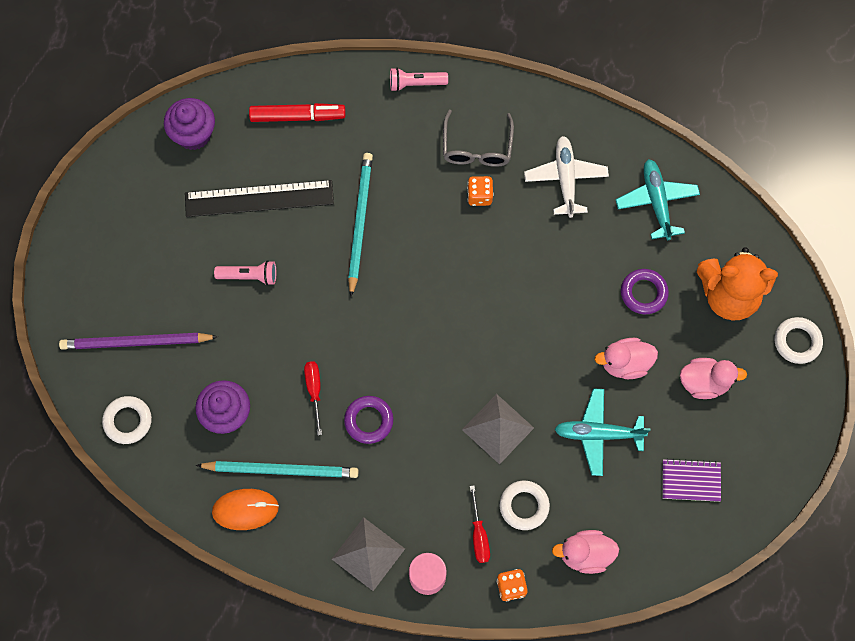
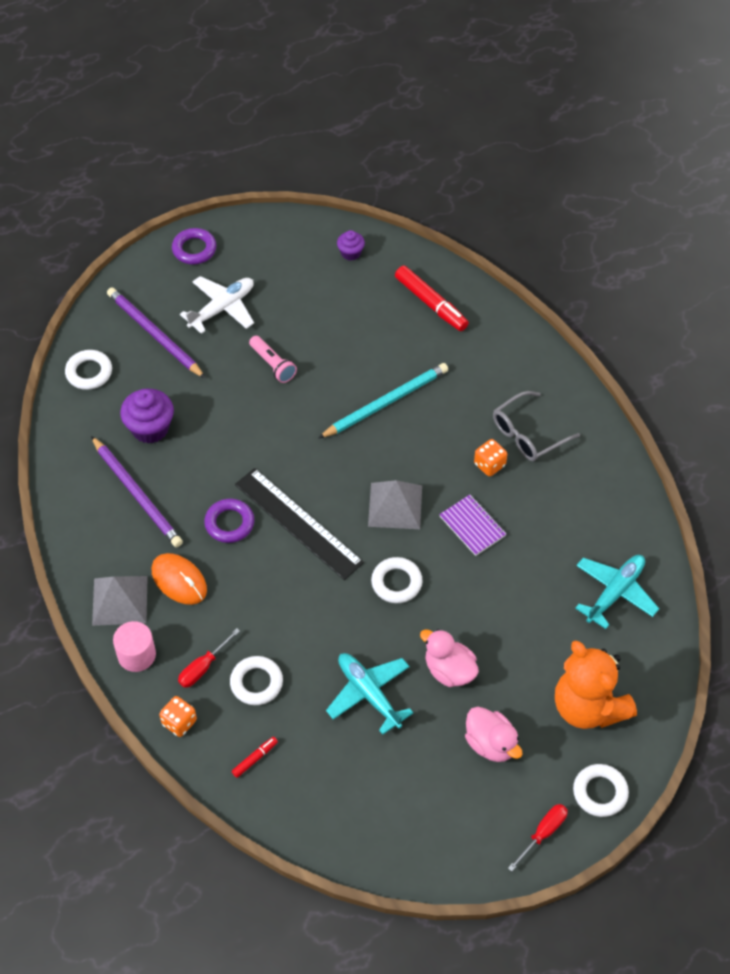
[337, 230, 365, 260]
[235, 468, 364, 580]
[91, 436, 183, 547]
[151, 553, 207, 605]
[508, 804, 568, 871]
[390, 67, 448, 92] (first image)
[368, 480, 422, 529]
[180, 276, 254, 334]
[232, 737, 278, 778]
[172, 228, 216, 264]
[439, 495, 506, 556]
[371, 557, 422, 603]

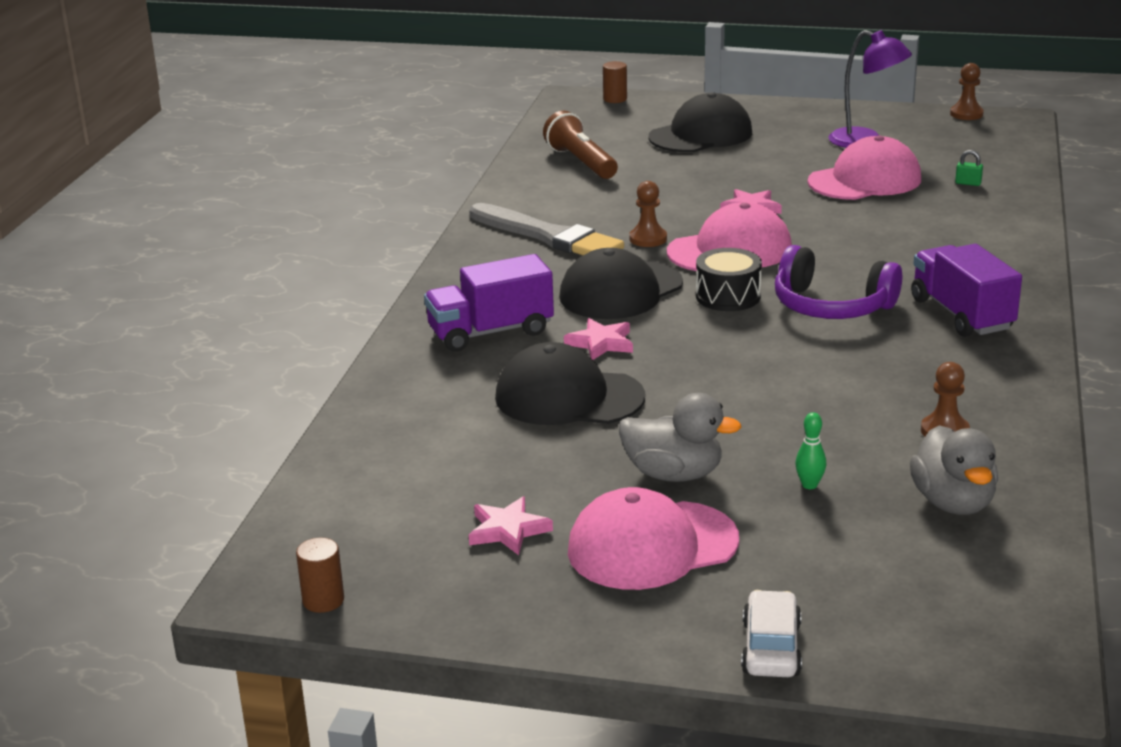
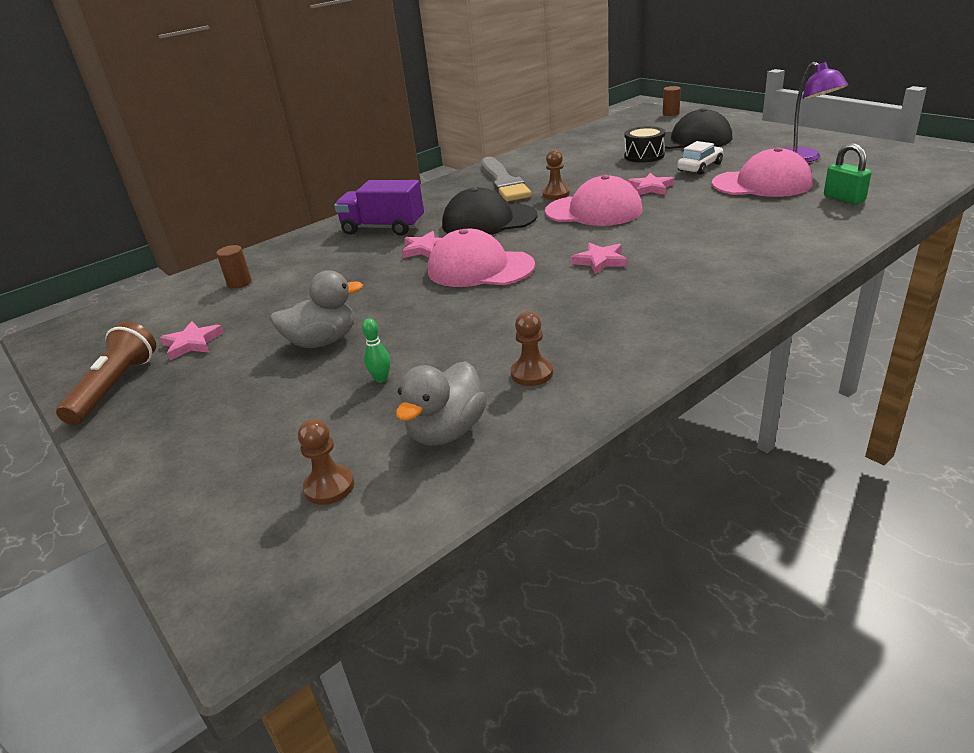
[216, 245, 252, 289]
[495, 342, 645, 425] (first image)
[56, 321, 156, 425]
[428, 229, 535, 287]
[270, 271, 363, 348]
[624, 126, 665, 163]
[677, 141, 723, 175]
[571, 243, 627, 274]
[911, 244, 1022, 337] (first image)
[298, 419, 354, 505]
[824, 143, 872, 204]

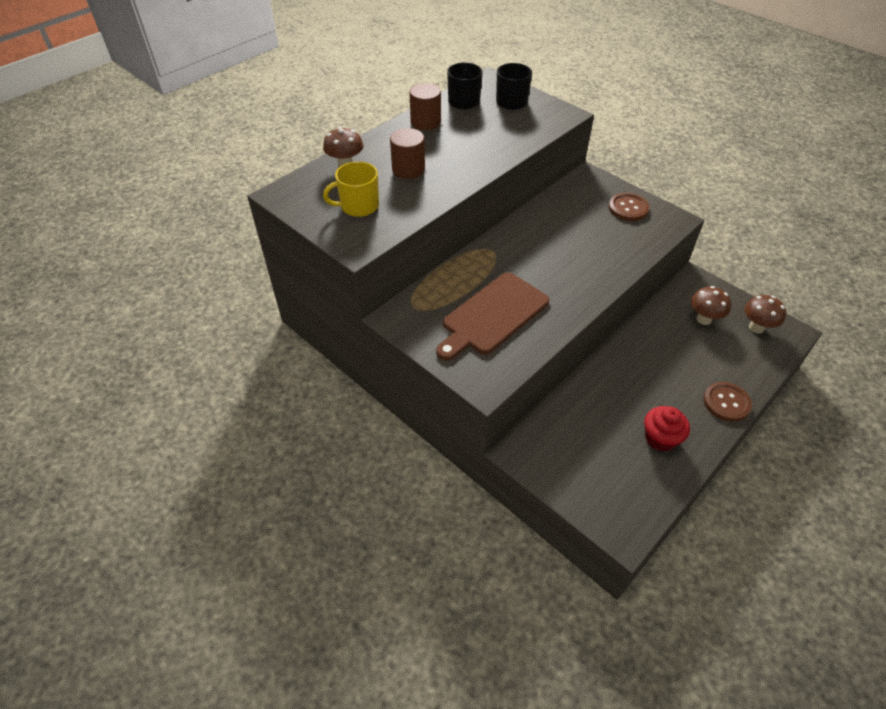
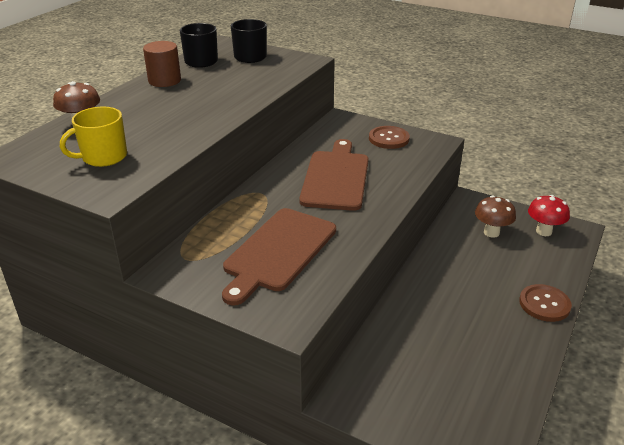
[390, 128, 425, 179] (first image)
[644, 406, 690, 452] (first image)
[528, 195, 570, 236]
[299, 139, 369, 211]

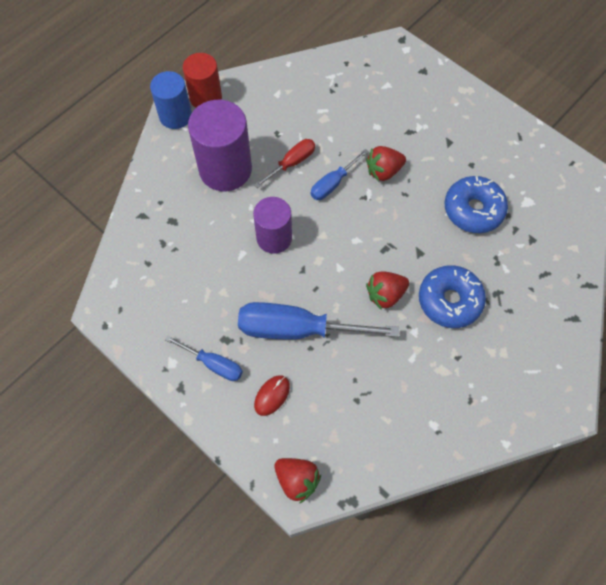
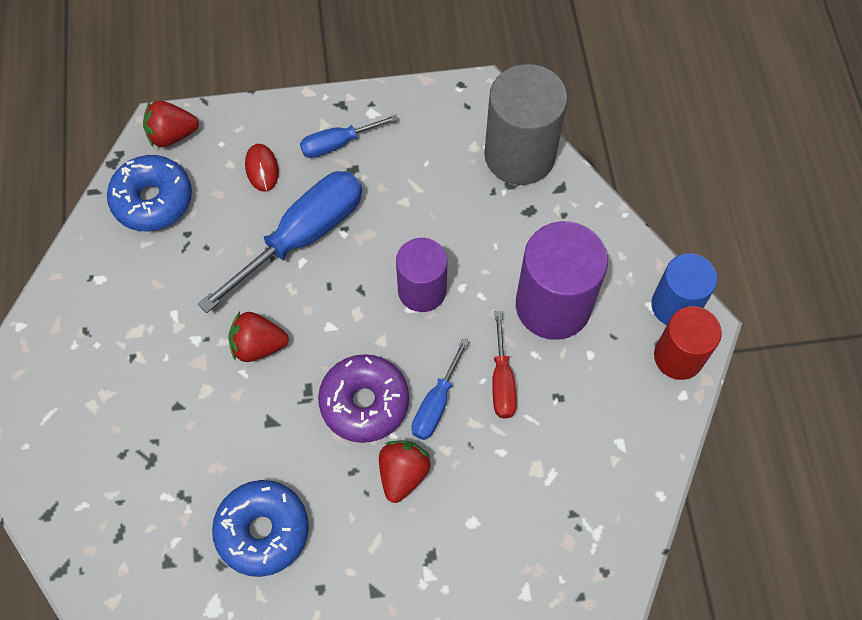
[412, 338, 469, 440]
[228, 312, 289, 362]
[107, 155, 192, 231]
[318, 354, 409, 443]
[484, 64, 568, 185]

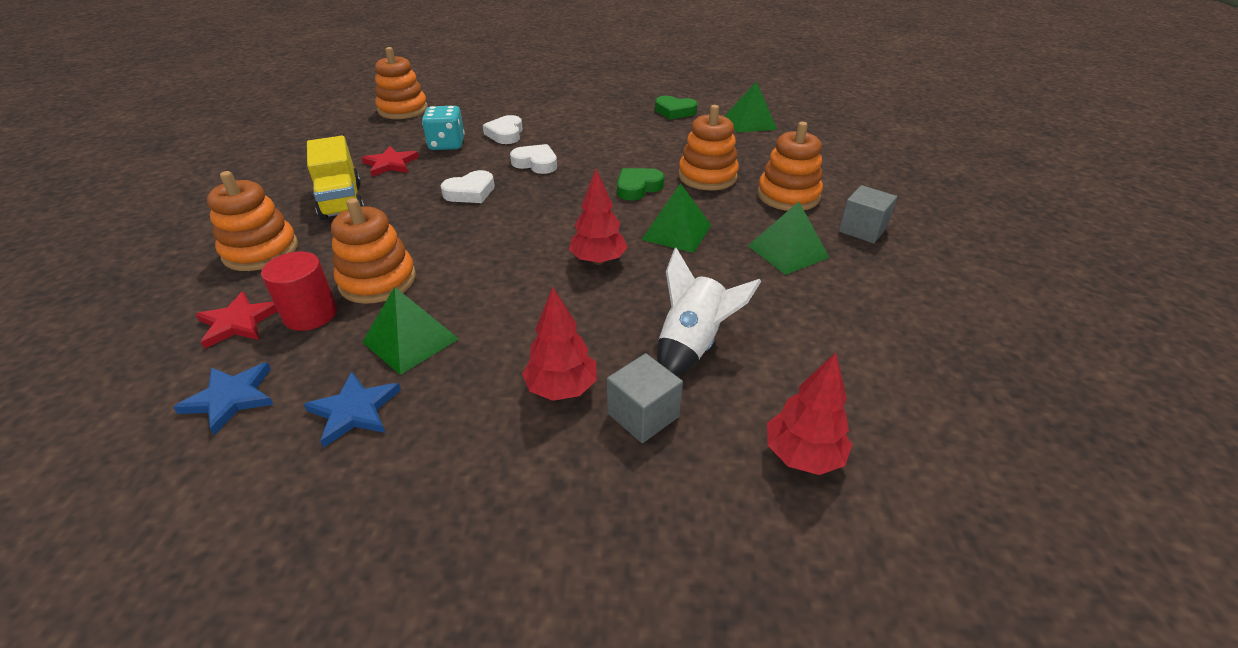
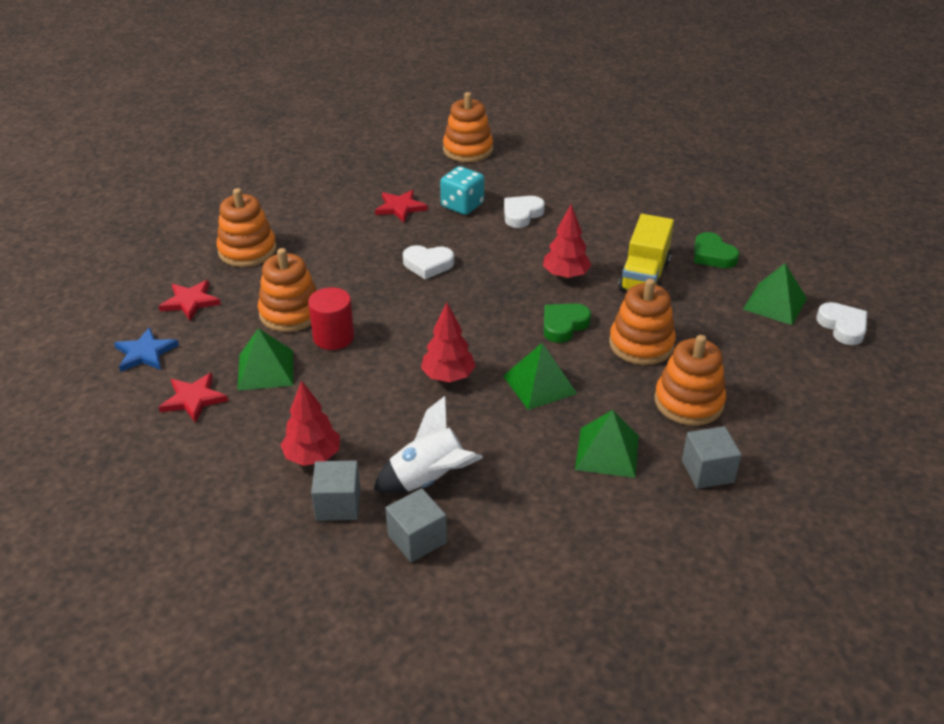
[308, 287, 354, 350]
[159, 372, 228, 423]
[618, 214, 674, 292]
[816, 302, 867, 345]
[544, 303, 591, 343]
[543, 204, 591, 279]
[386, 488, 447, 562]

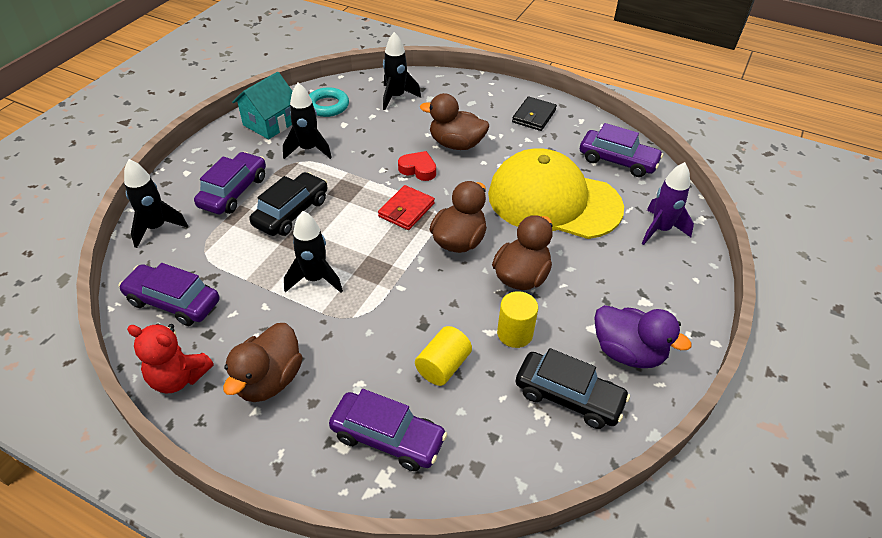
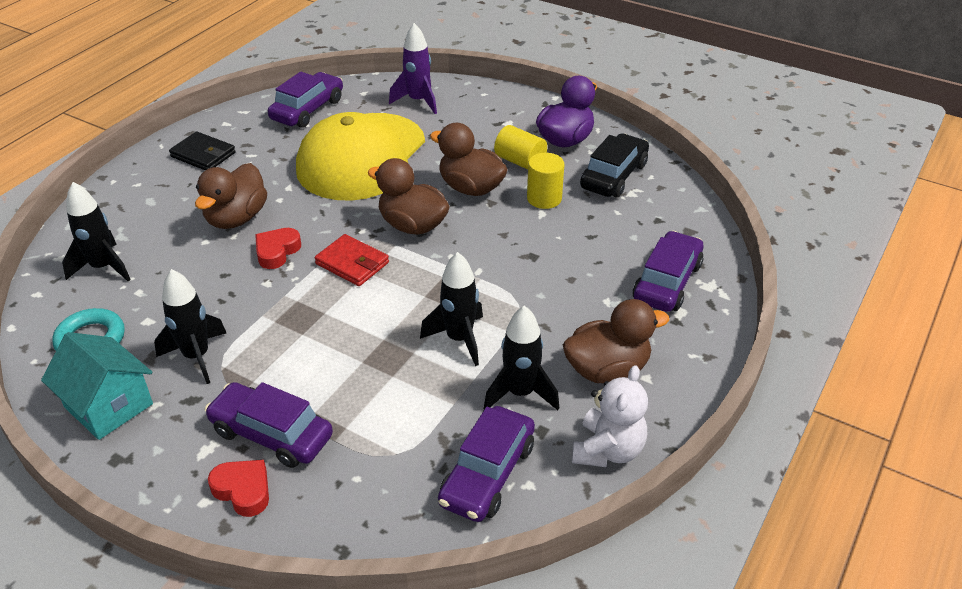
[484, 306, 559, 410]
[572, 365, 648, 467]
[563, 299, 670, 383]
[249, 172, 327, 236] (first image)
[494, 125, 547, 170]
[208, 460, 269, 517]

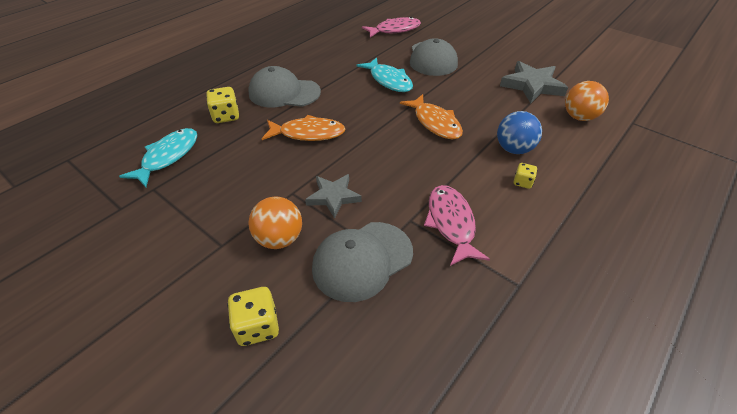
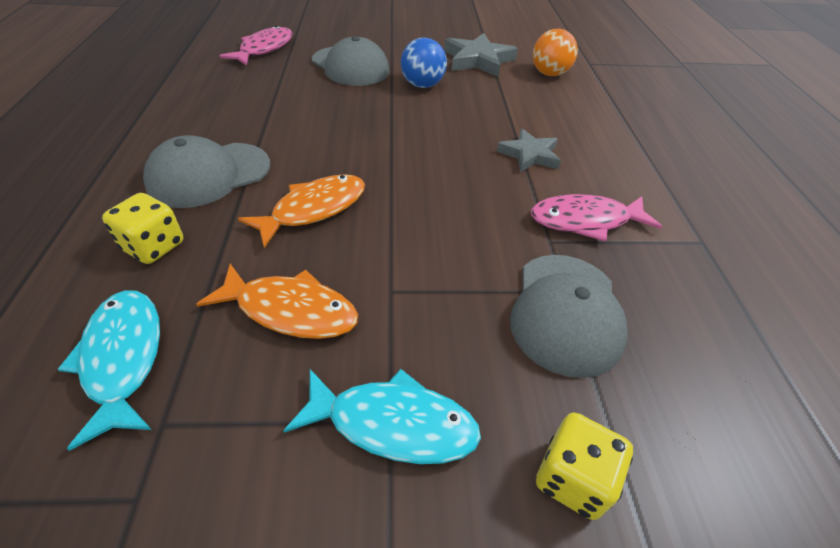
[248, 197, 302, 249] (first image)
[497, 129, 561, 172]
[283, 369, 481, 464]
[196, 264, 358, 339]
[531, 194, 662, 242]
[401, 37, 447, 88]
[513, 163, 537, 189] (first image)

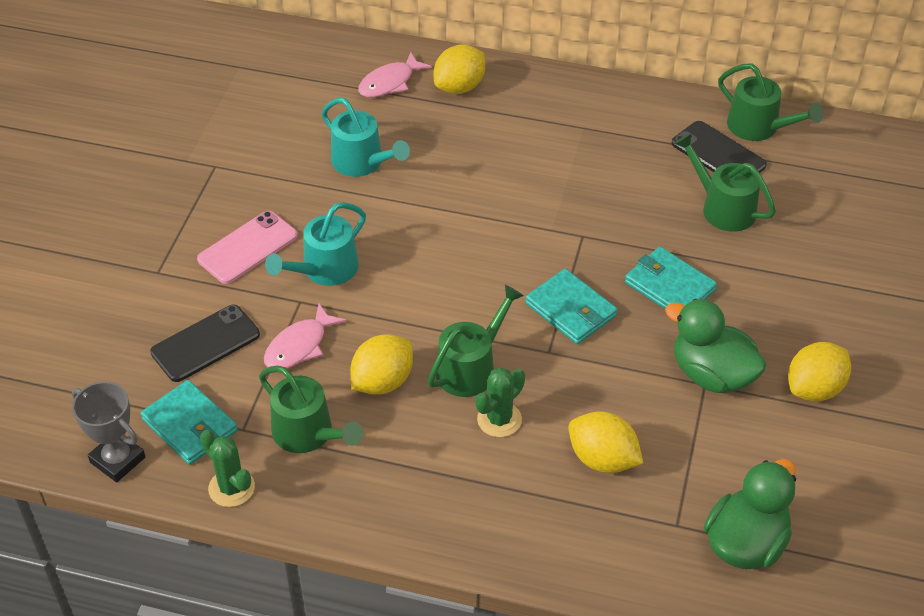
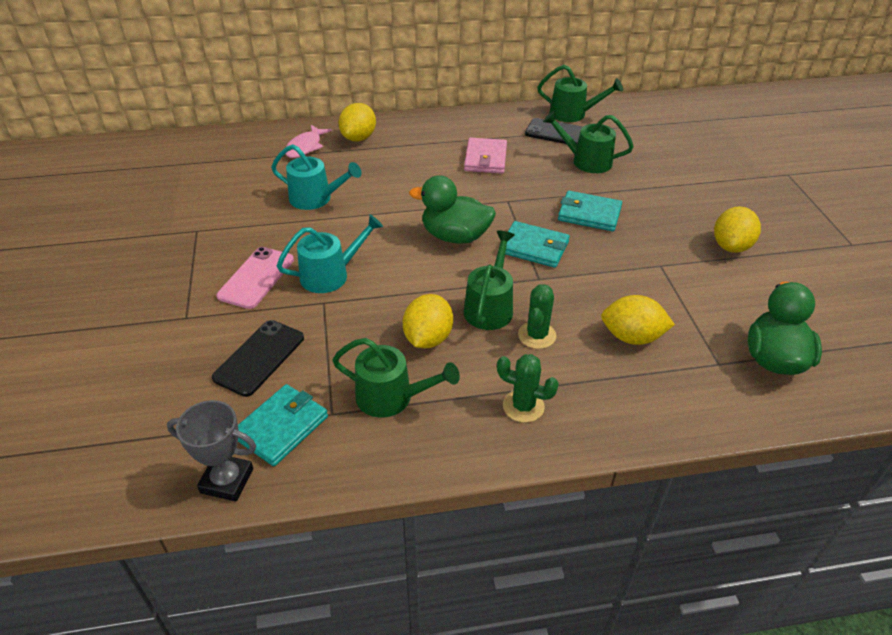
[238, 384, 328, 466]
[497, 354, 559, 422]
[264, 304, 346, 368] (first image)
[277, 214, 383, 293]
[409, 175, 496, 244]
[464, 138, 507, 174]

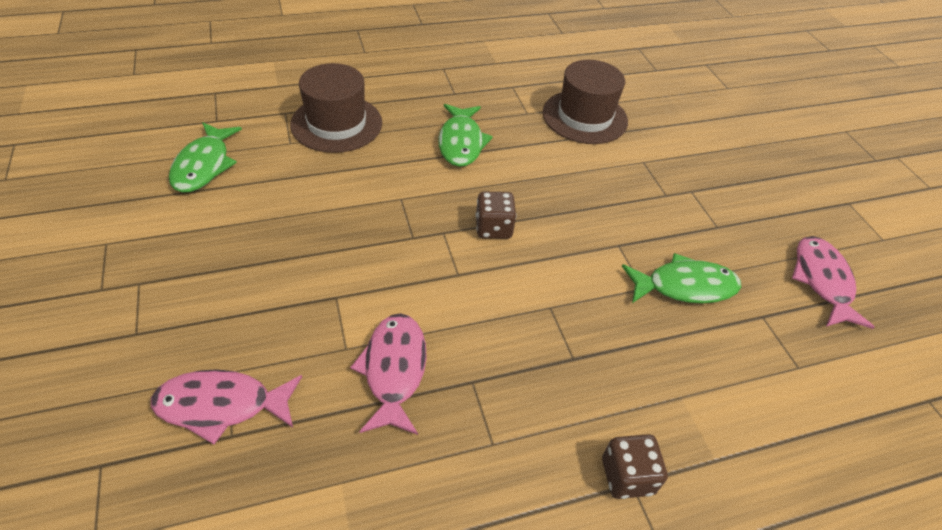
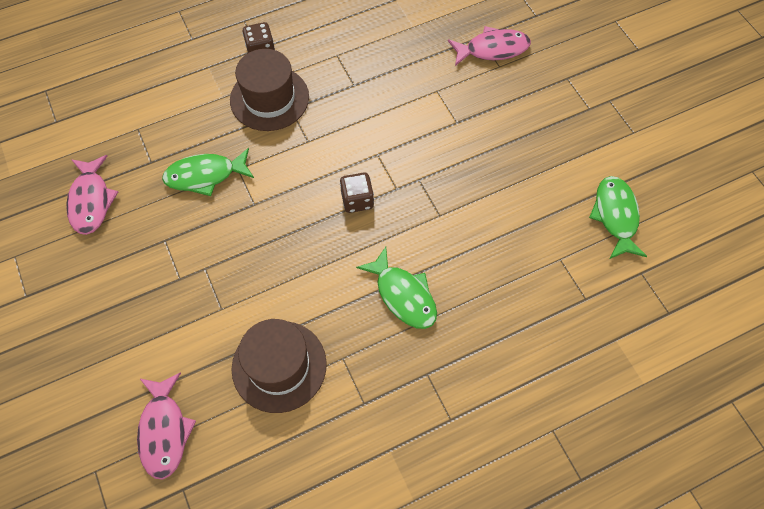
[230, 49, 309, 131]
[137, 372, 196, 480]
[356, 247, 437, 329]

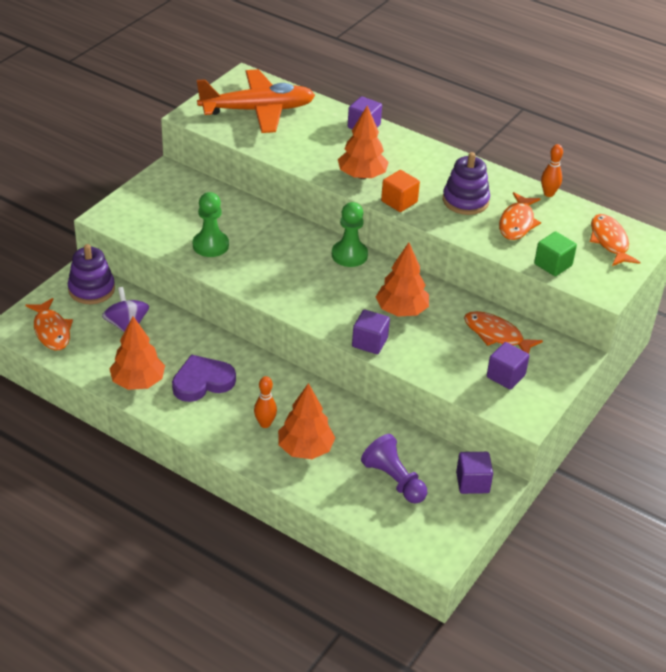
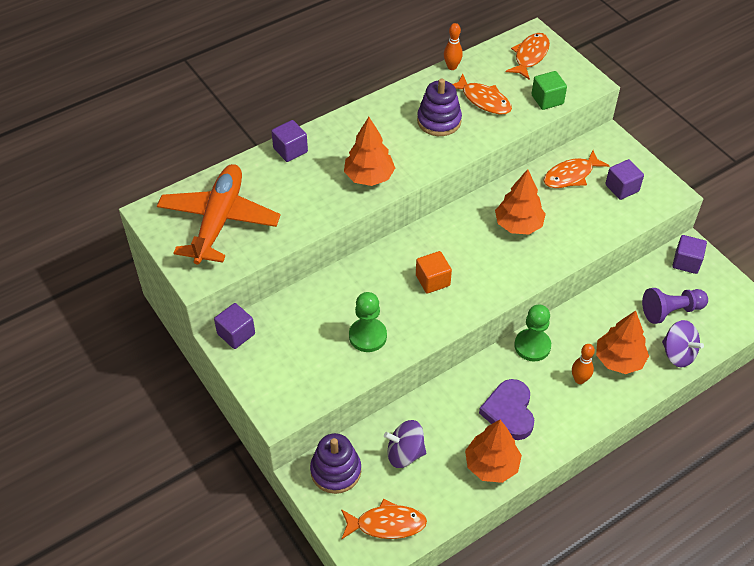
[514, 304, 551, 361]
[214, 303, 255, 349]
[416, 251, 452, 293]
[506, 33, 550, 80]
[662, 320, 704, 368]

